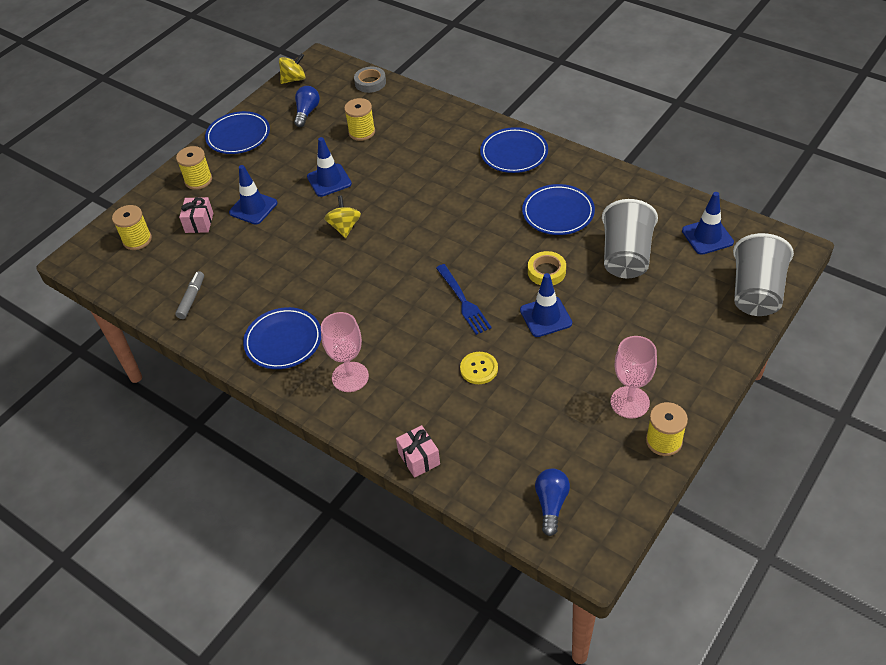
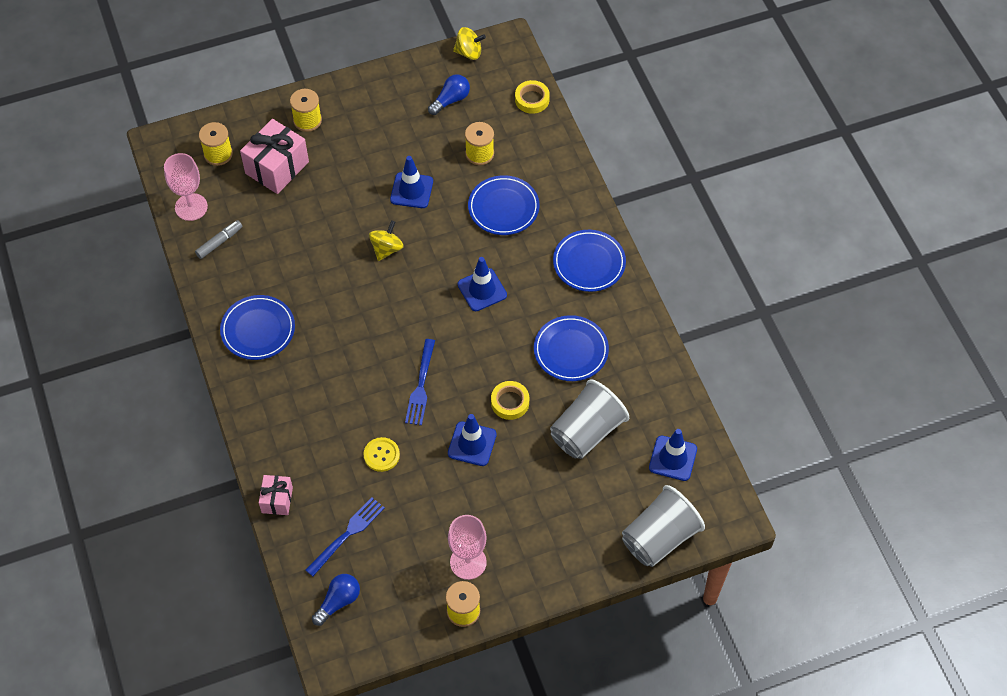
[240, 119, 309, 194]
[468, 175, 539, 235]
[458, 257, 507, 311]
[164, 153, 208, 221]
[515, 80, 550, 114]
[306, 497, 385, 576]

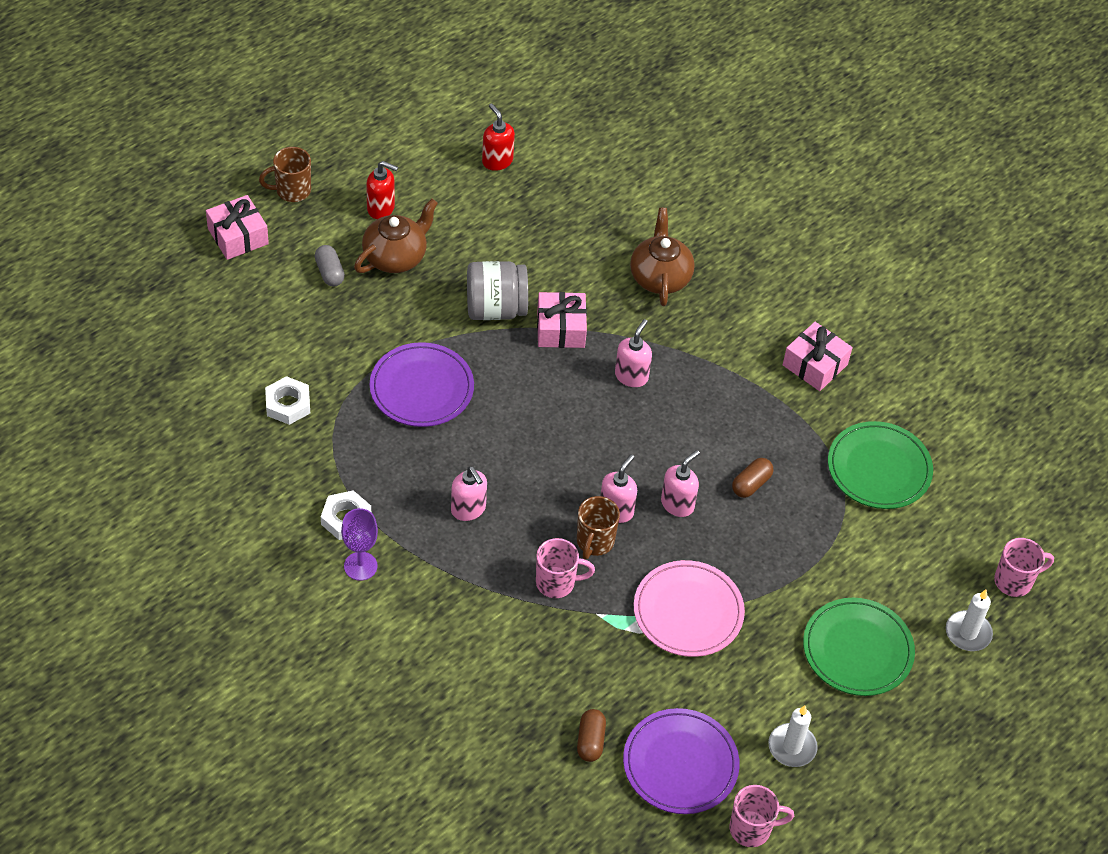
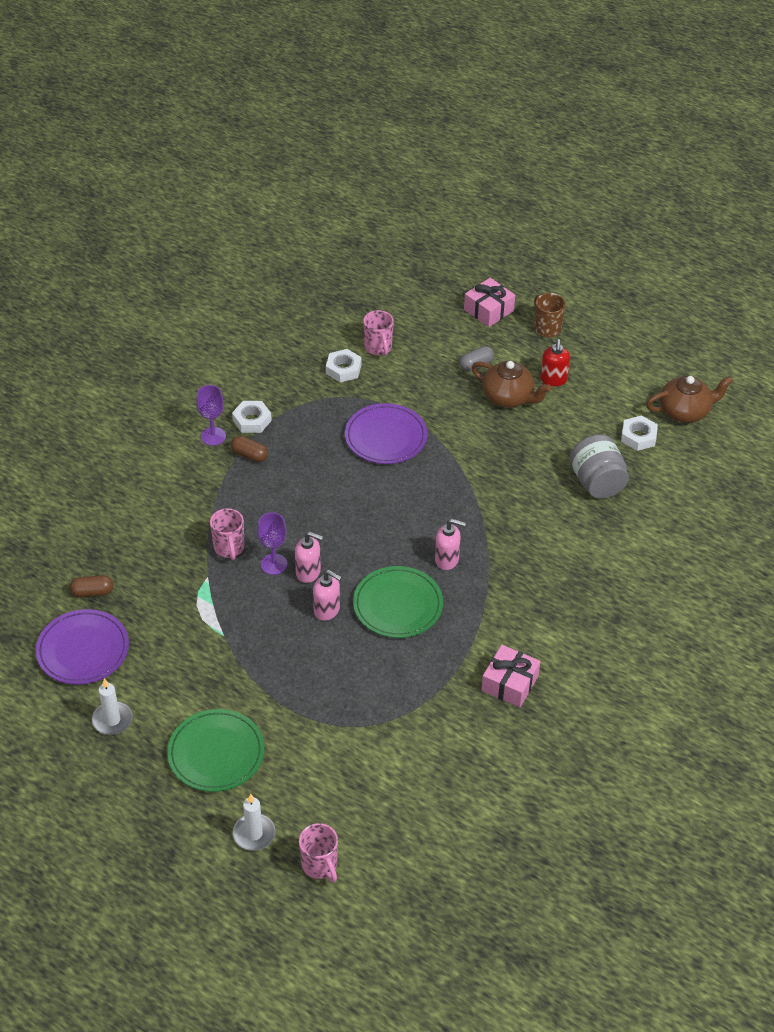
[451, 466, 487, 521] (first image)
[570, 435, 629, 499]
[621, 415, 658, 451]
[537, 292, 587, 348] (first image)
[257, 512, 287, 575]
[646, 376, 733, 423]
[634, 560, 745, 657] (first image)
[363, 310, 394, 356]
[231, 436, 268, 462]
[353, 566, 443, 638]

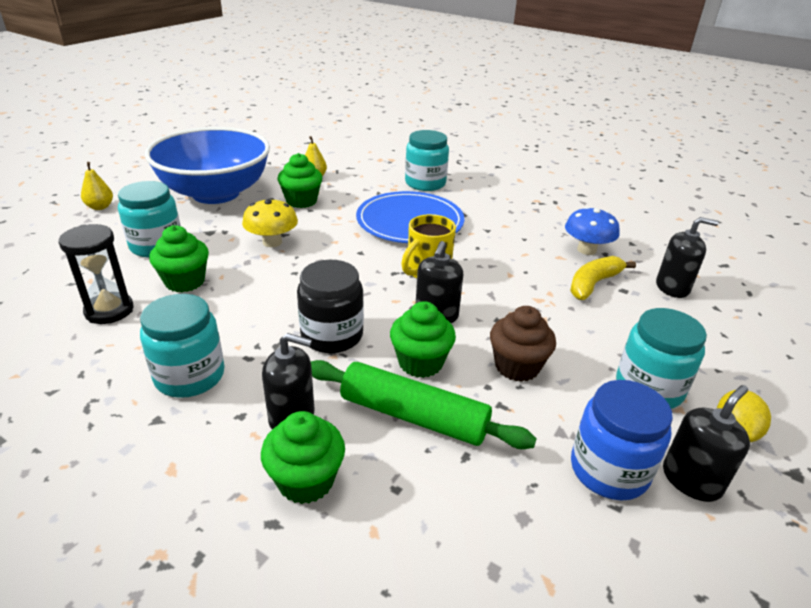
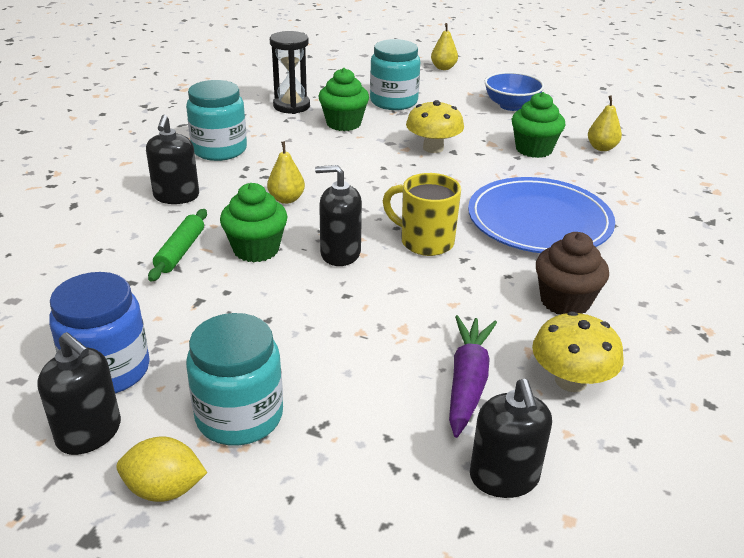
[485, 72, 544, 111]
[261, 411, 345, 504] (first image)
[267, 141, 305, 204]
[148, 209, 207, 282]
[405, 130, 449, 191] (first image)
[536, 232, 609, 314]
[532, 311, 623, 392]
[449, 315, 497, 438]

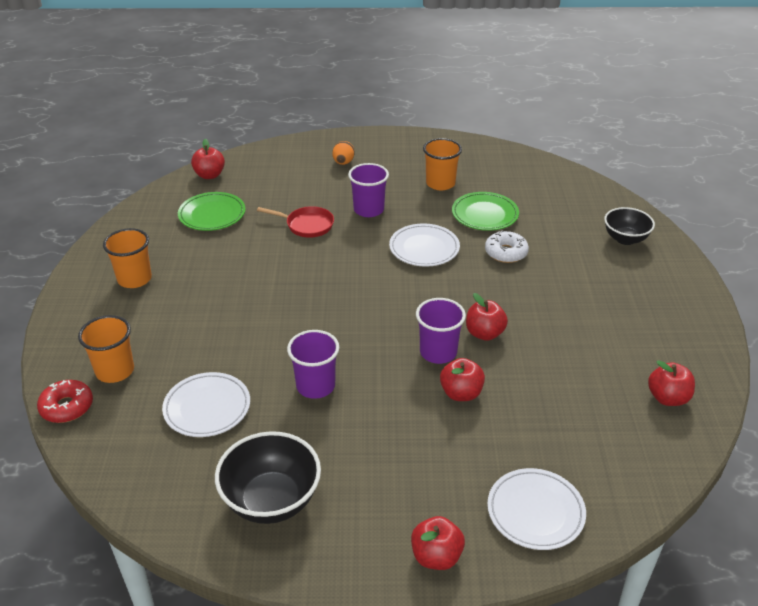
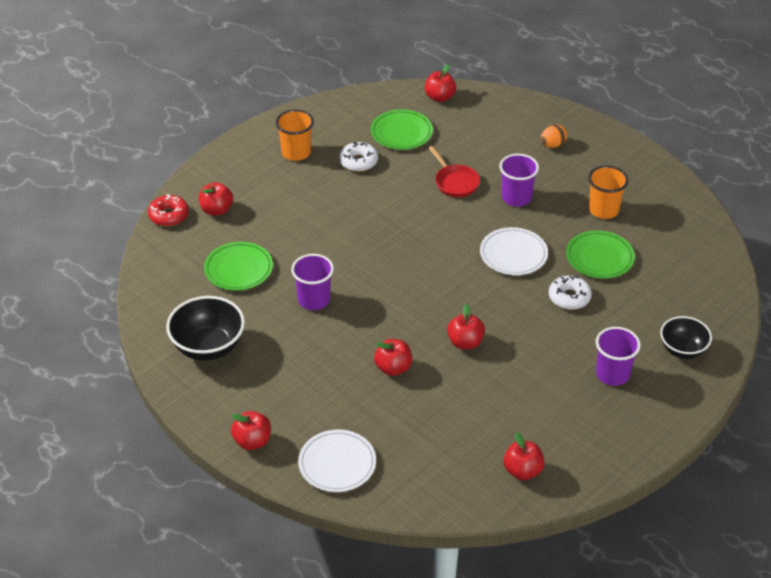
[199, 182, 233, 216]
[204, 242, 273, 291]
[596, 327, 641, 386]
[339, 142, 378, 172]

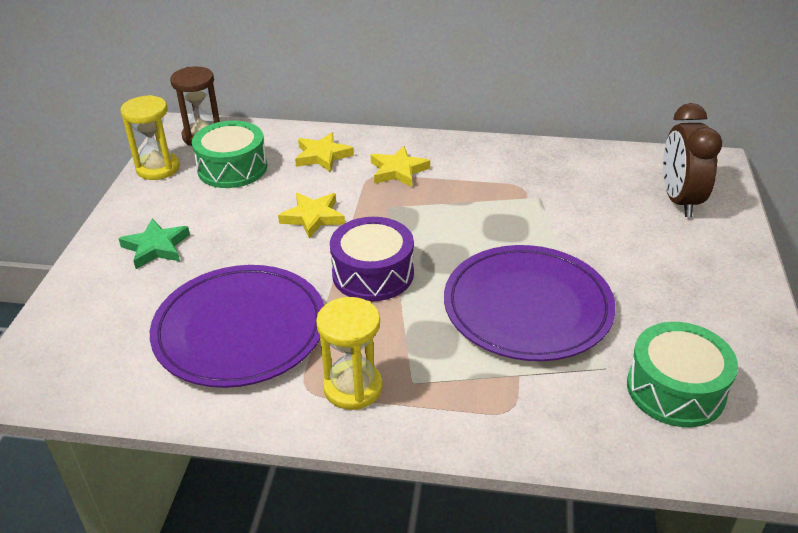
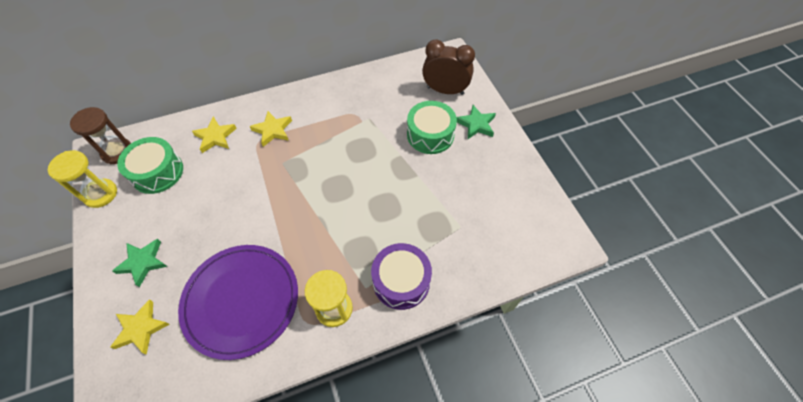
[110, 299, 170, 355]
[371, 243, 432, 310]
[444, 245, 616, 361] (first image)
[407, 101, 457, 154]
[422, 39, 475, 95]
[456, 105, 496, 139]

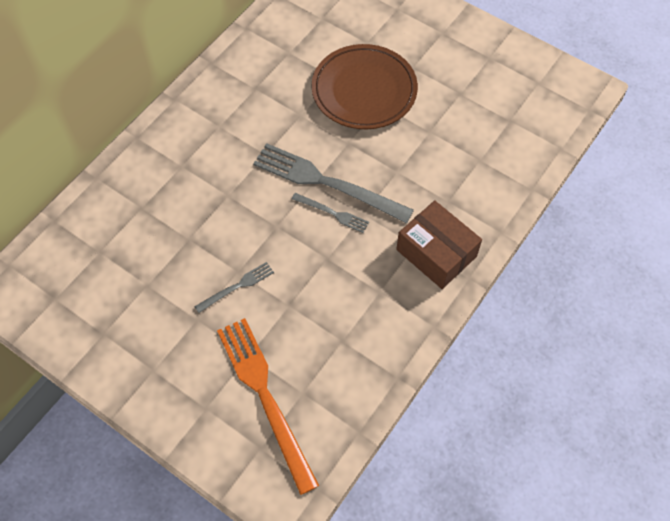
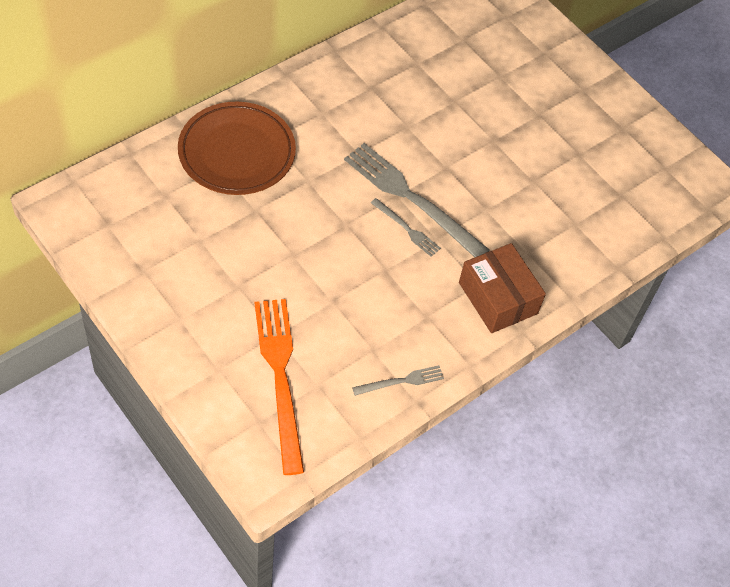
[352, 365, 444, 396]
[178, 102, 296, 195]

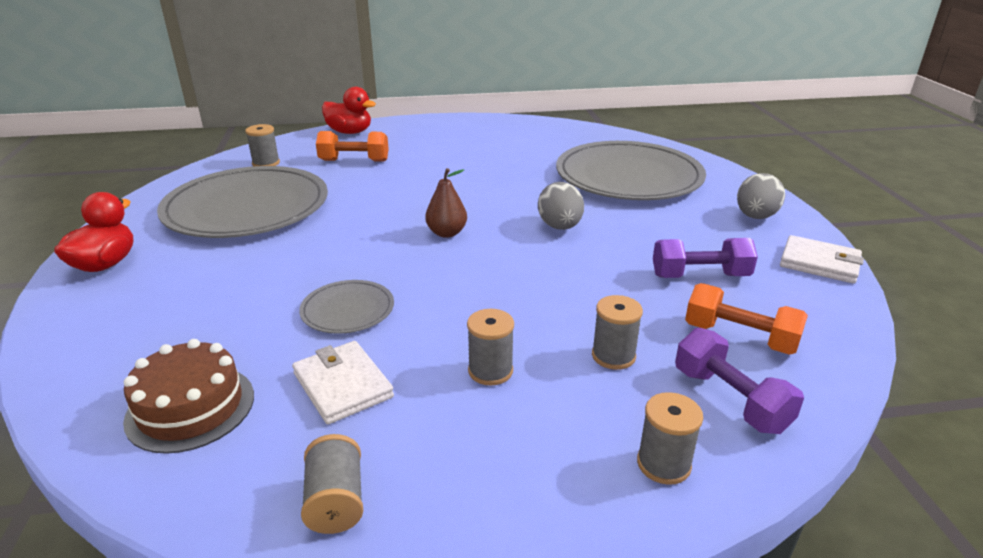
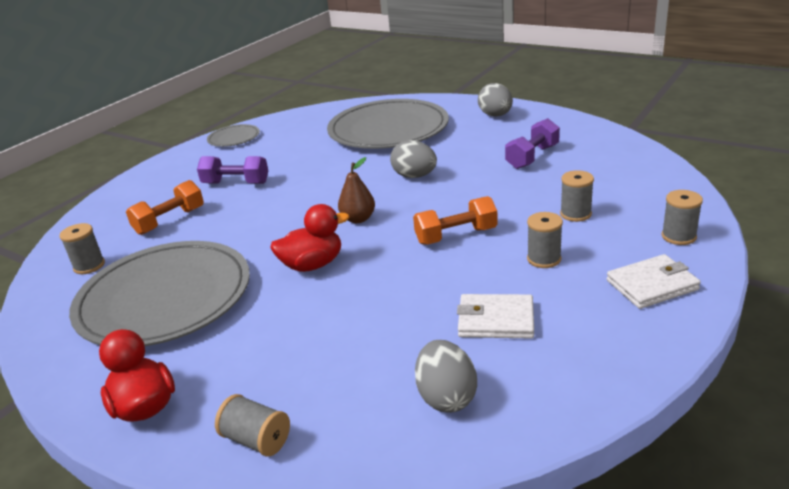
[415, 340, 477, 413]
[207, 124, 260, 147]
[215, 394, 290, 456]
[270, 204, 349, 272]
[197, 156, 268, 184]
[413, 196, 498, 245]
[607, 254, 701, 309]

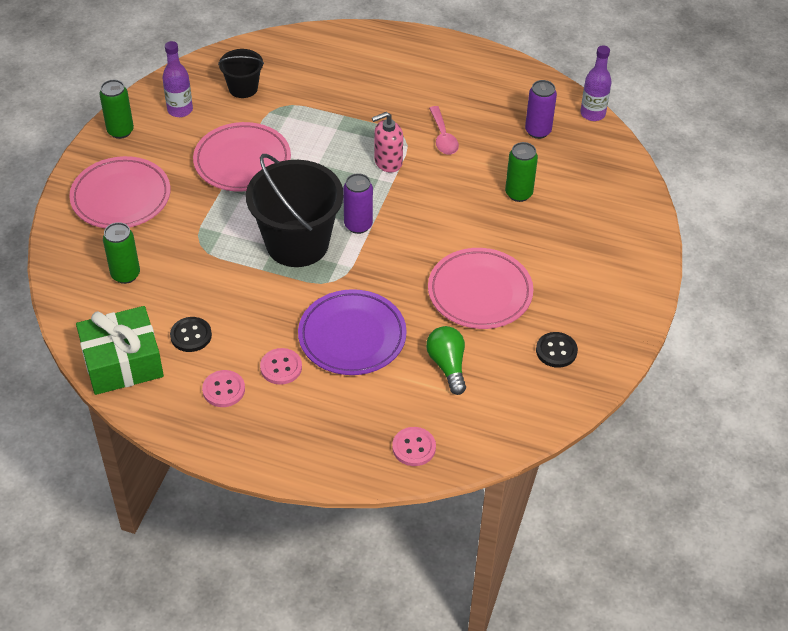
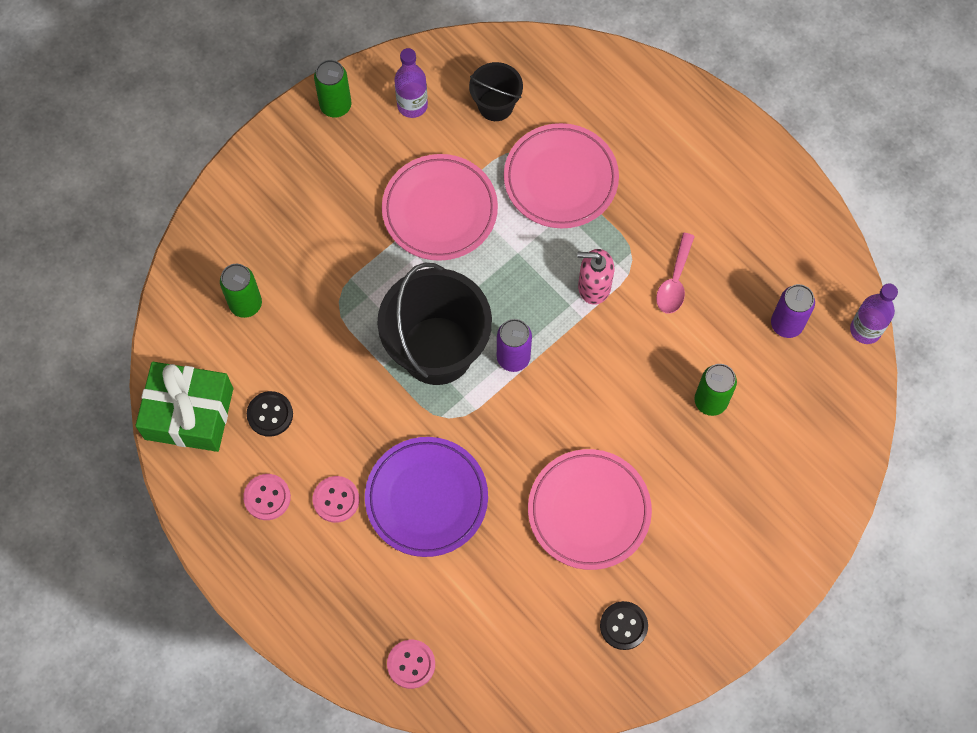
[504, 123, 619, 228]
[426, 326, 466, 395] (first image)

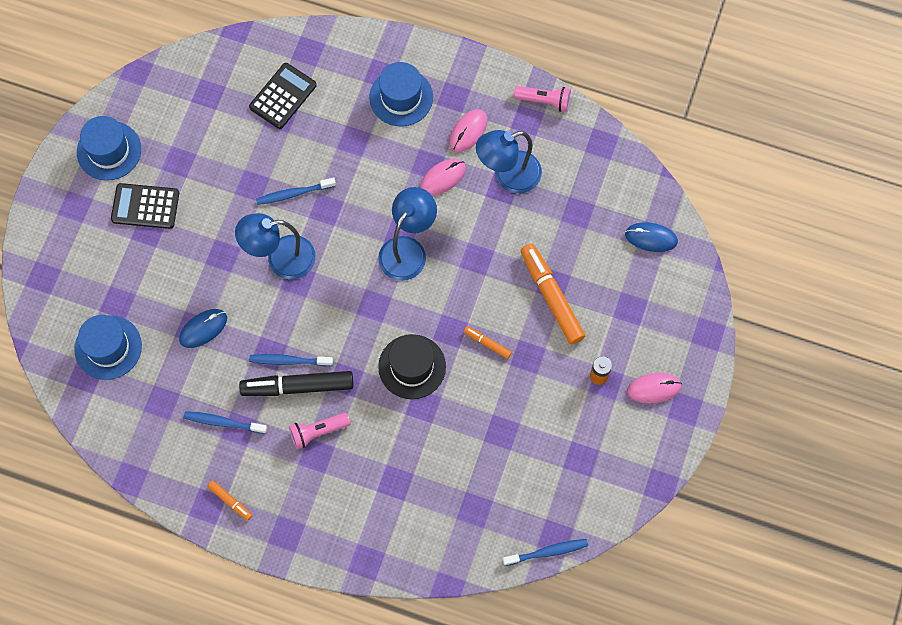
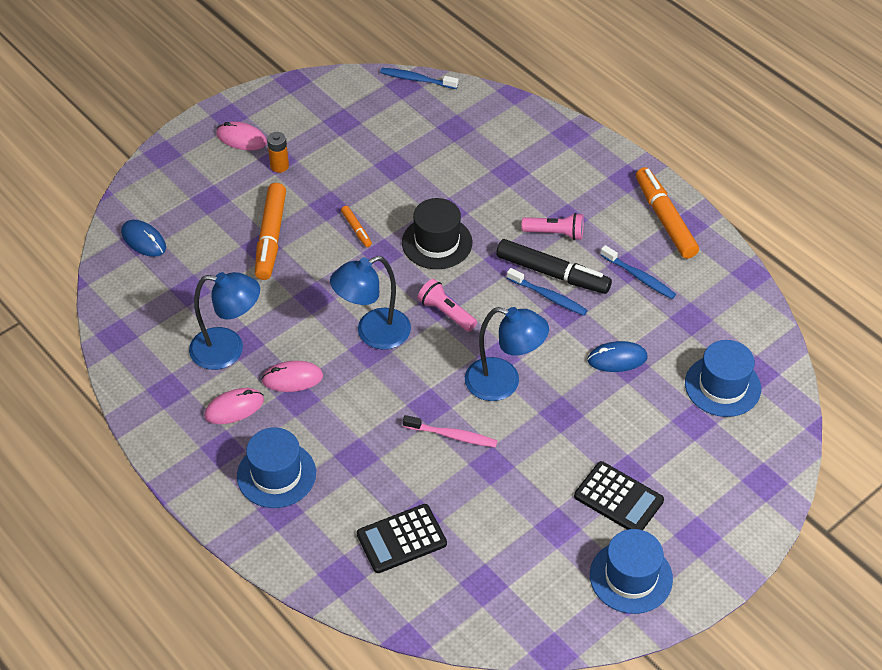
[636, 167, 699, 259]
[403, 415, 498, 448]
[418, 279, 477, 332]

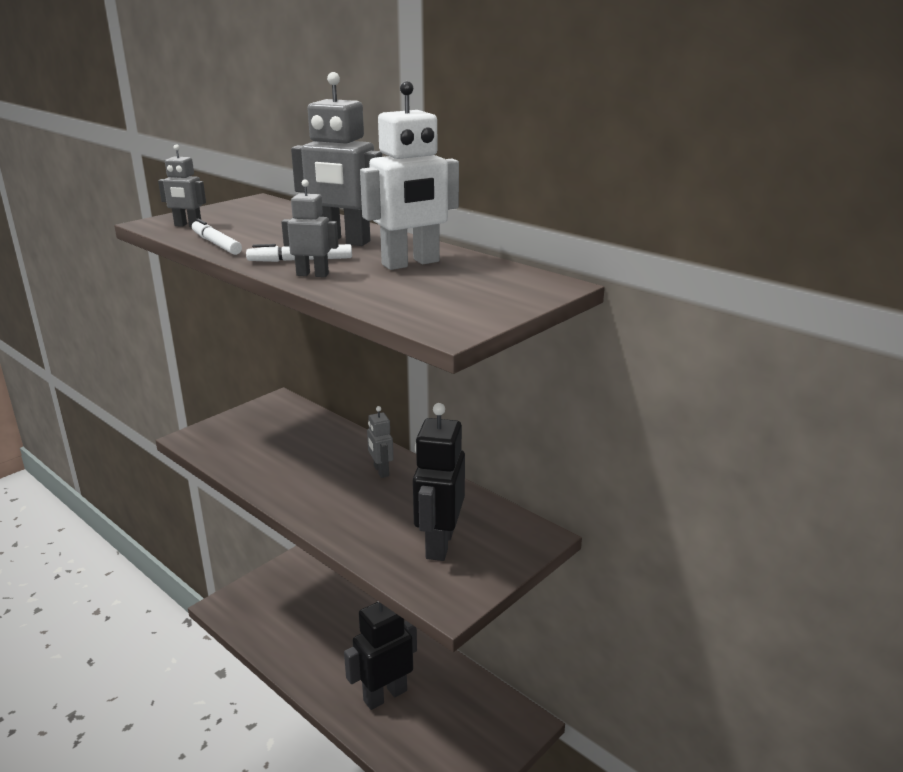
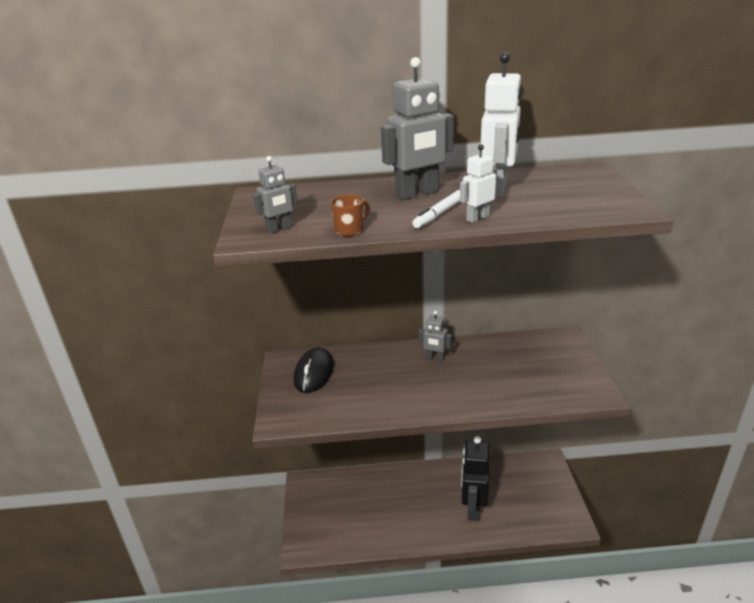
[331, 195, 370, 236]
[460, 144, 496, 223]
[413, 403, 465, 561] (first image)
[293, 348, 334, 393]

